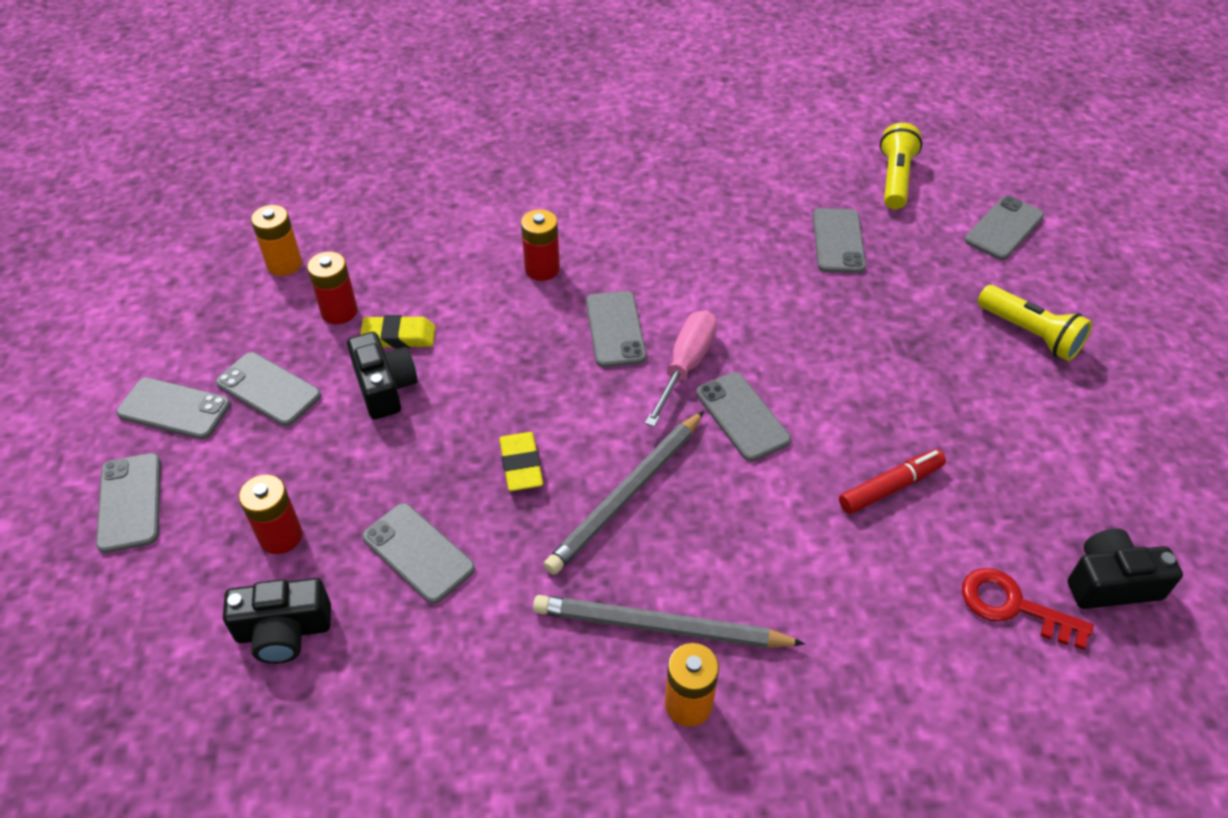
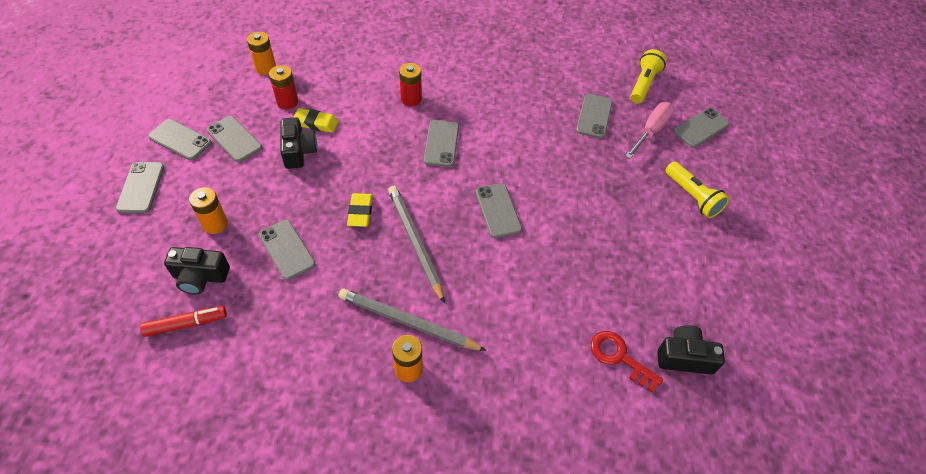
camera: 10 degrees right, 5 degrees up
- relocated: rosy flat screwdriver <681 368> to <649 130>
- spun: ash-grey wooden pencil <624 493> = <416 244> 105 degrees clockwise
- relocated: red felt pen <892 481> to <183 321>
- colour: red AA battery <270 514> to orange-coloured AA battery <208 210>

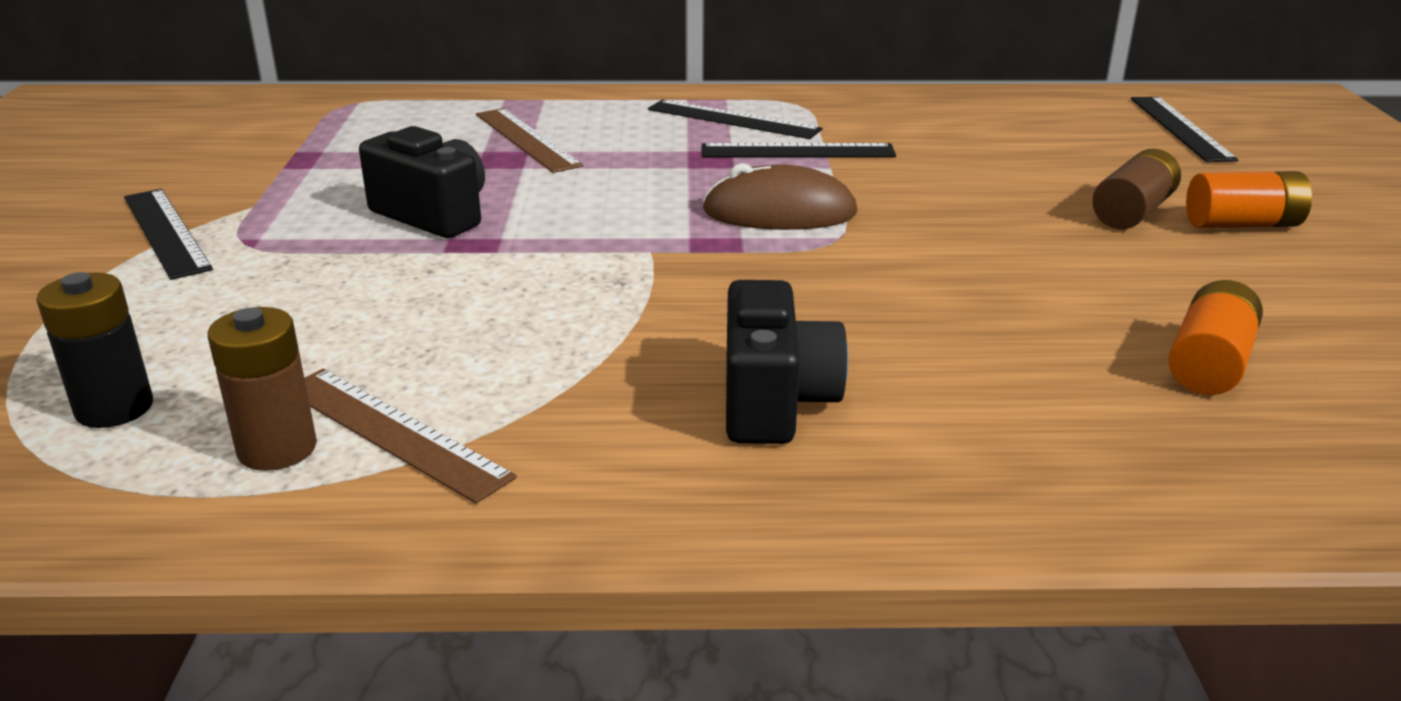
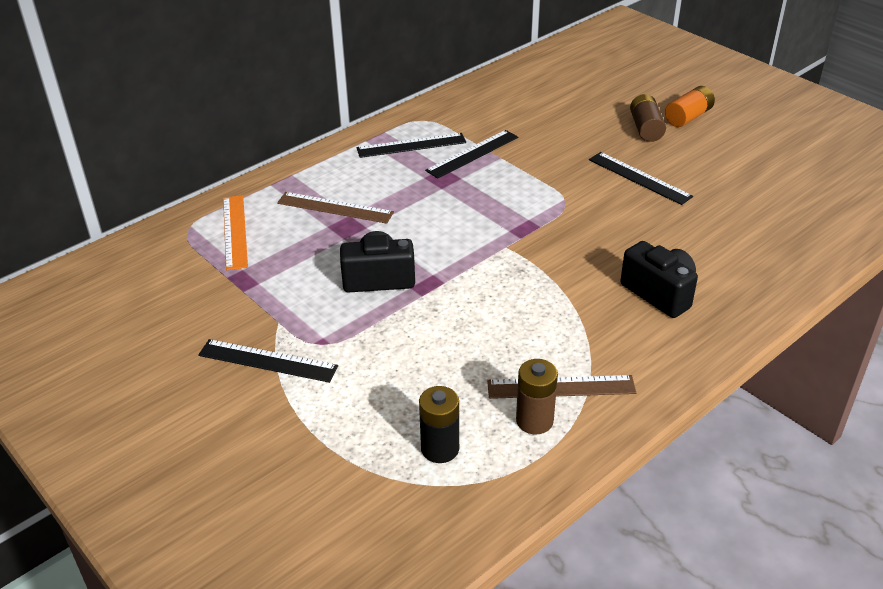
camera: 40 degrees left, 10 degrees up
- relocated: ebony ruler <1184 129> to <641 178>
- missing: russet computer mouse <780 196>
- missing: orange-coloured AA battery <1215 337>
- appeared: orange-coloured ruler <235 232>

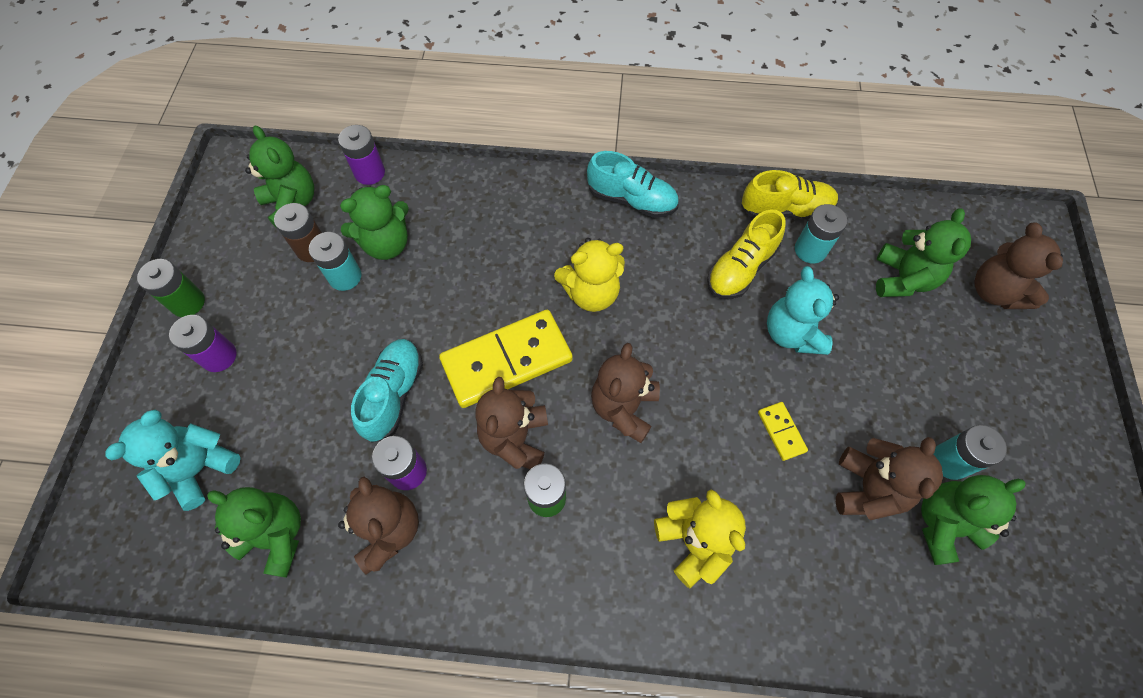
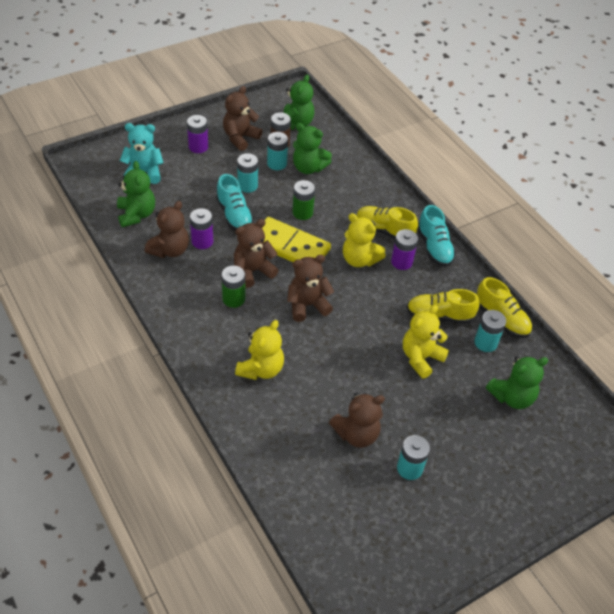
camera: 50 degrees right, 15 degrees down
- relocated: violet AA battery <361 155> to <404 249>
- relocated: russet stuffed bear <1018 266> to <242 118>
- relocated: leaf-green AA battery <171 288> to <303 200>
- colour: turquoise stuffed bear <803 310> to yellow stuffed bear <426 342>
- spun: turquoise lace-up shoe <387 391> = <235 202> 90 degrees clockwise
- missing: yellow domino <783 431>
- missing: leaf-green stuffed bear <973 520>
- appeared: turquoise AA battery <247 173>
- appeared: yellow lace-up shoe <387 222>

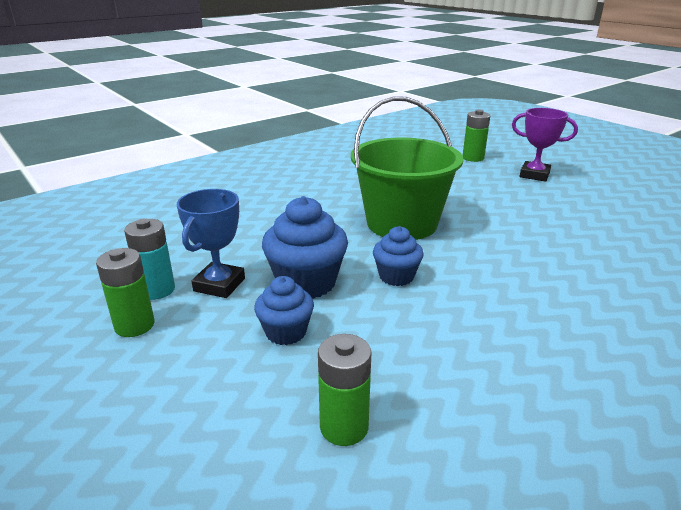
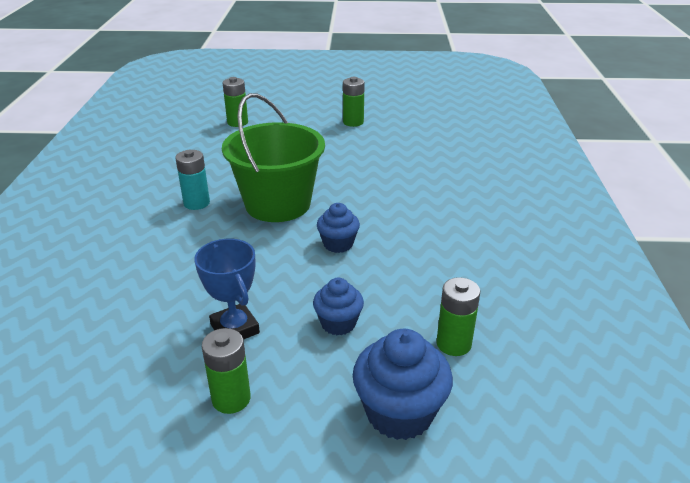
camera: 50 degrees left, 5 degrees up
- missing: violet trophy <545 145>
- relocated: cobalt muffin <305 247> to <403 384>
- relocated: turquoise AA battery <149 259> to <192 180>
- appeared: leaf-green AA battery <354 102>

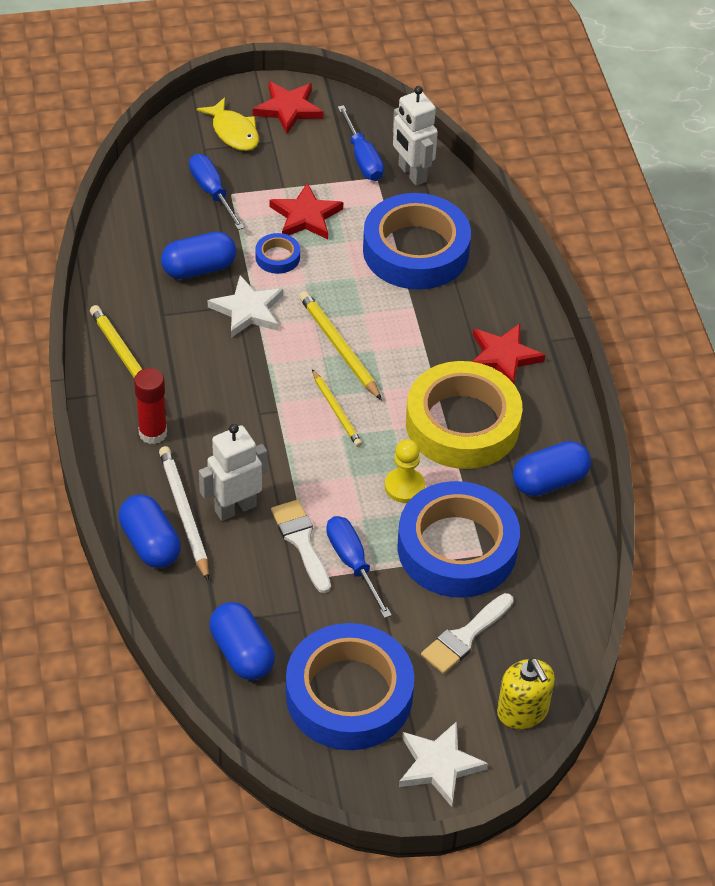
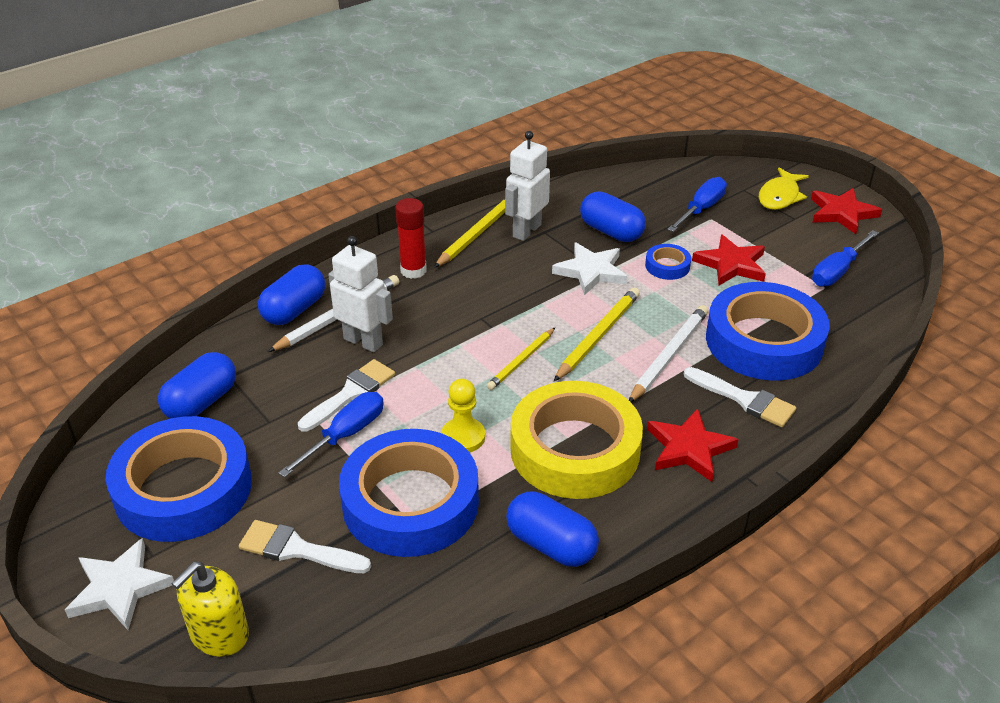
camera: 65 degrees right, 10 degrees down
- relocated: snow-white robot <415 136> to <527 186>
- appeared: snow-white wooden pencil <669 353>
- appeared: snow-white paintbrush <740 397>

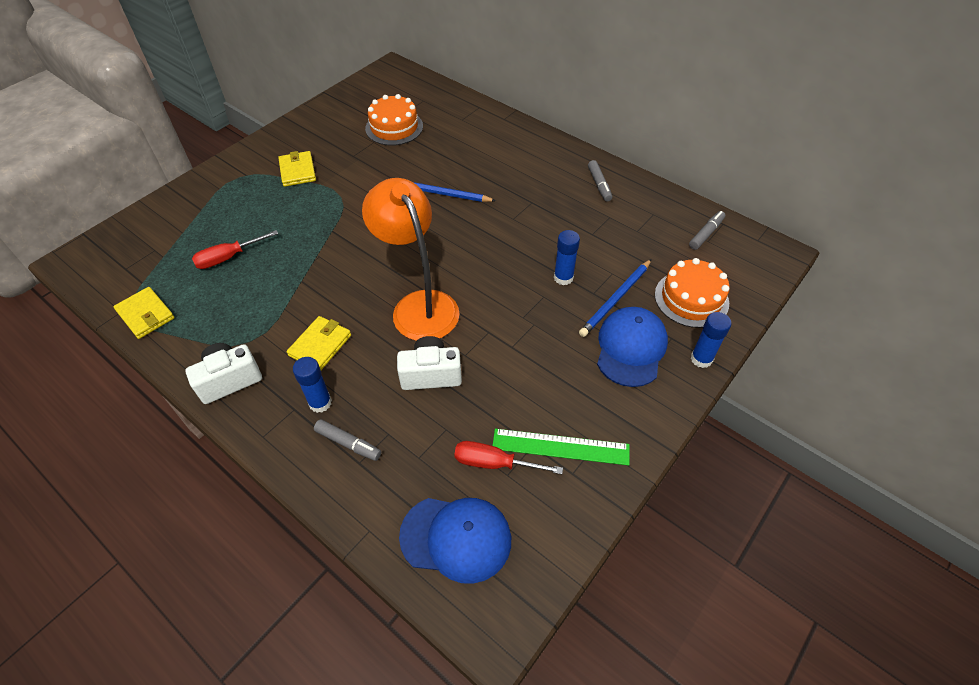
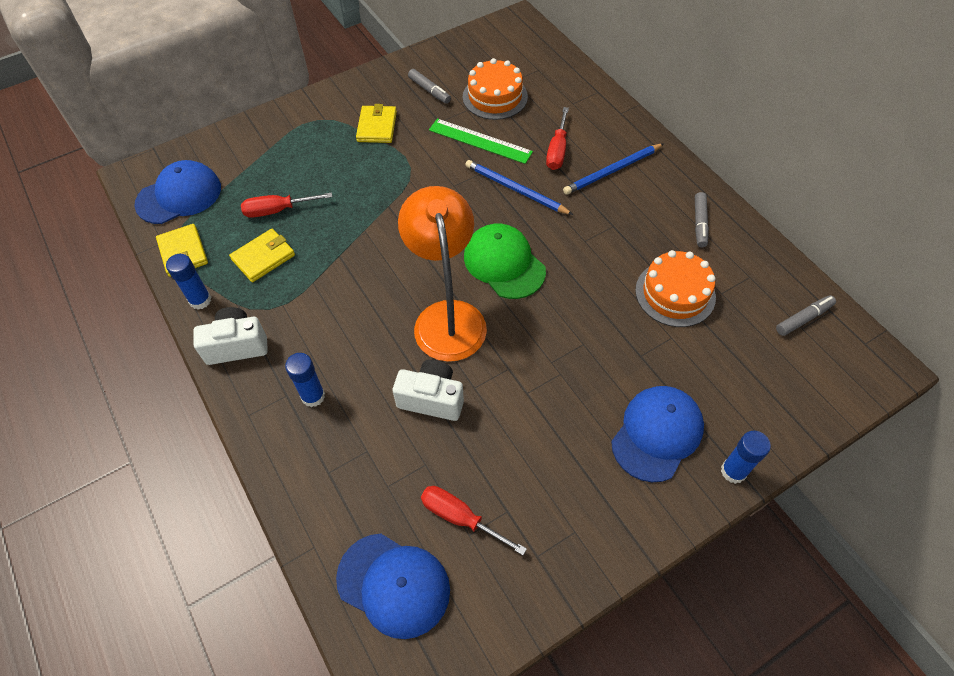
camera: 20 degrees right, 5 degrees up
- relocated: cobalt stick of glue <567 257> to <188 282>
- relocated: orange-coloured gateau <692 293> to <675 288>
- relocated: cobalt wooden pencil <615 298> to <613 169>
- relocated: yellow card wallet <319 343> to <262 255>
- relocated: ash-grey felt pen <347 440> to <429 86>
- relocated: leaf-green ruler <561 447> to <481 141>
- appeared: red flat screwdriver <557 138>
- appeared: cobalt baseball cap <177 192>
- appeared: leaf-green baseball cap <505 261>

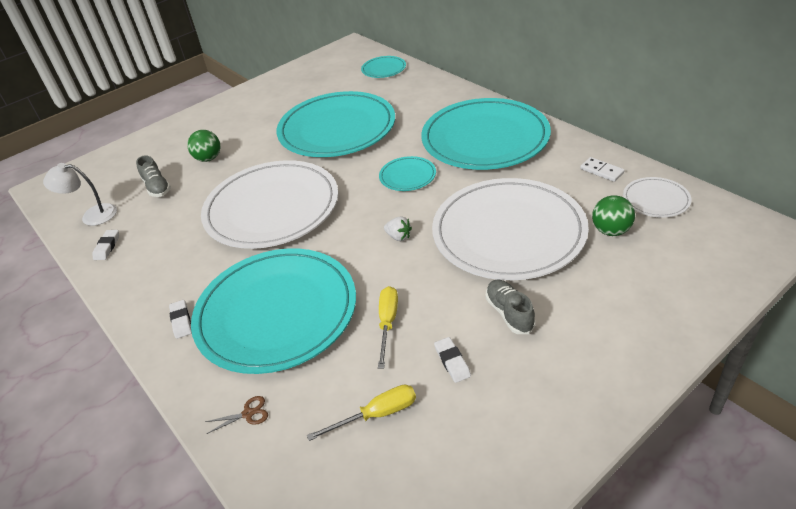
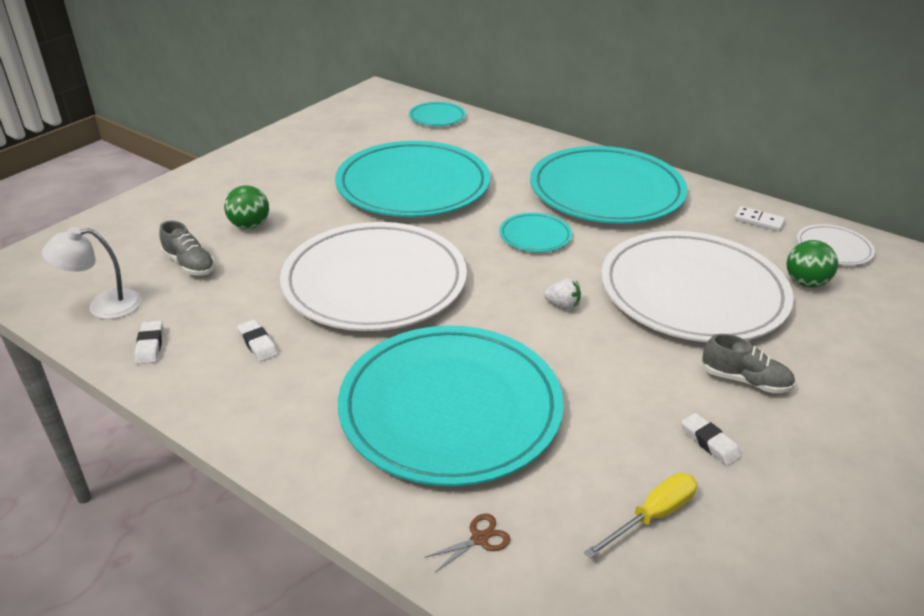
camera: 20 degrees left, 5 degrees down
- spun: ash-grey lace-up shoe <510 306> = <748 363> 150 degrees clockwise
- missing: yellow flat screwdriver <388 327>
- relocated: snow-white pencil eraser <180 319> to <257 341>

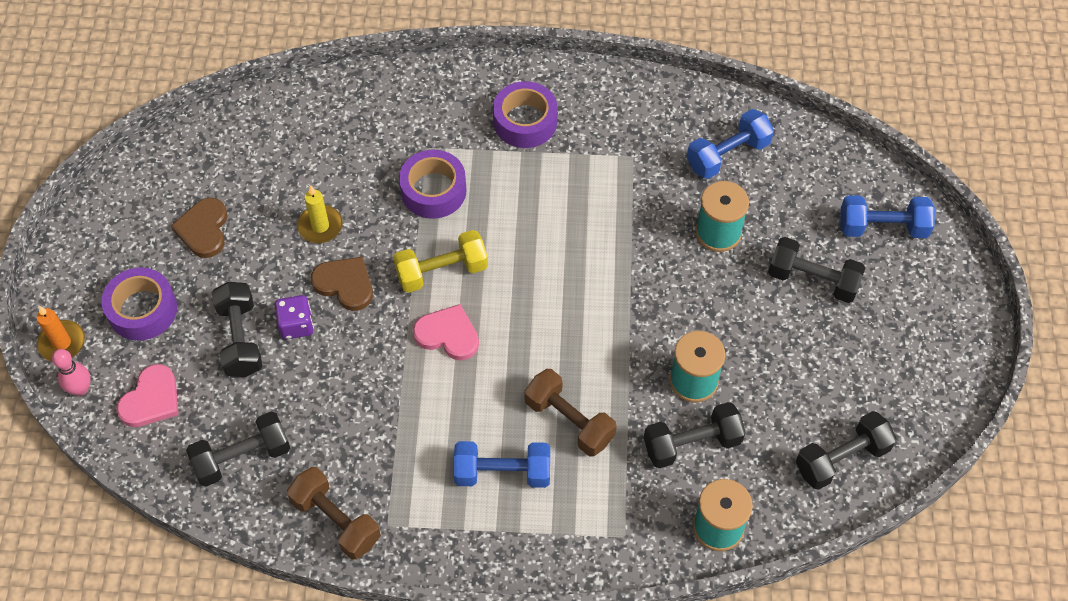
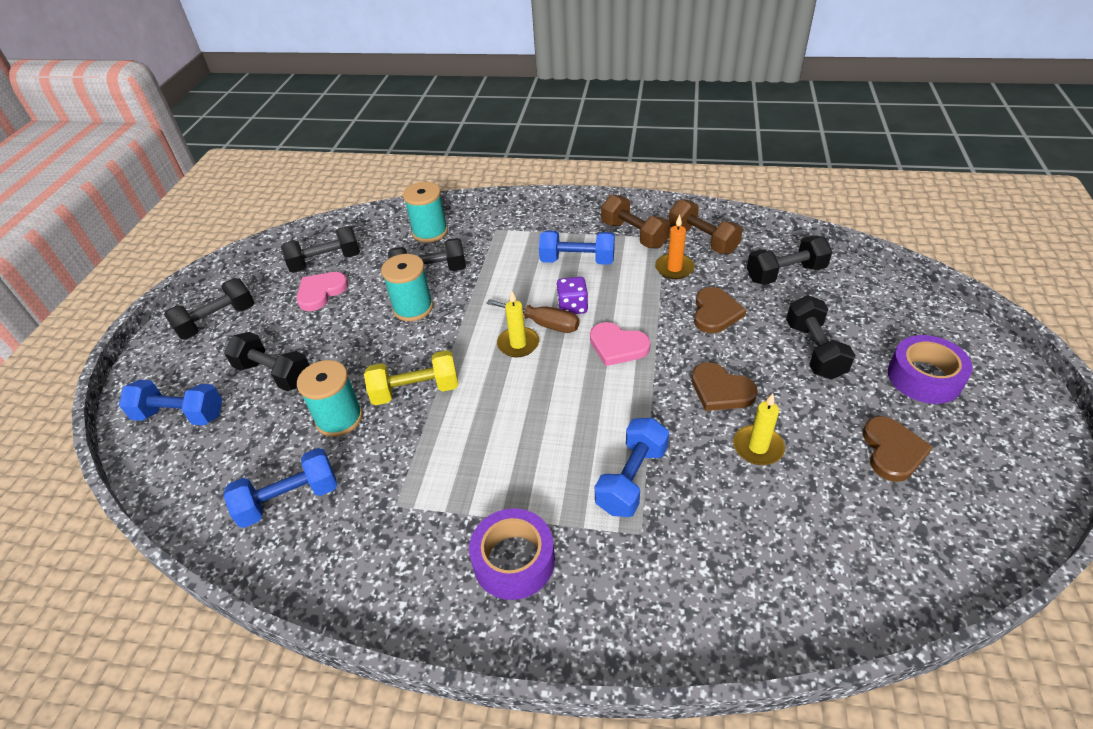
camera: 170 degrees left, 15 degrees down
- exchanged: violet sticky tape <433 184> to cobalt free weight <632 467>
- relocated: yellow free weight <440 261> to <411 377>
- relocated: violet die <294 317> to <572 295>
- relocated: orange-coloured candle <60 333> to <675 247>
- missing: rosy skittle <71 372>
- relocated: rosy heart <148 395> to <322 291>
- relocated: russet free weight <570 412> to <635 222>
- appeared: ebony free weight <209 309>
- appeared: russet heart <720 310>
- appeared: yellow candle <518 324>
- appeared: russet flat screwdriver <532 316>

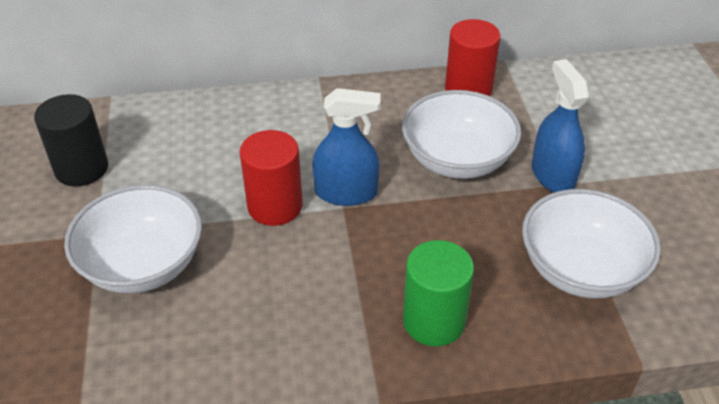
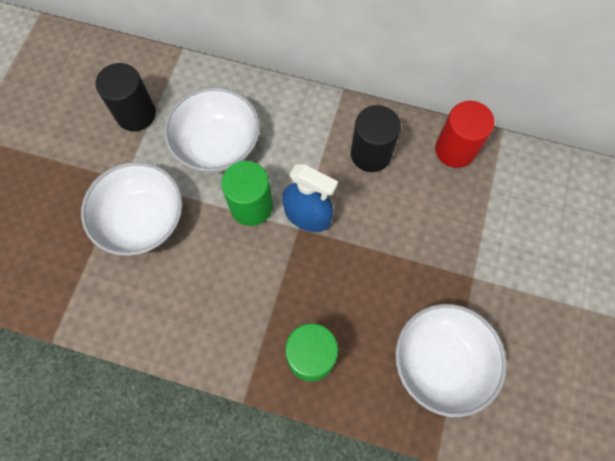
camera: 25 degrees right, 25 degrees up
- missing: cobalt spray cleaner <560 126>
- relocated: snow-white serving bowl <461 134> to <212 130>
- colour: red cylinder <271 178> to leaf-green cylinder <247 193>
- appeared: ebony cylinder <376 138>

